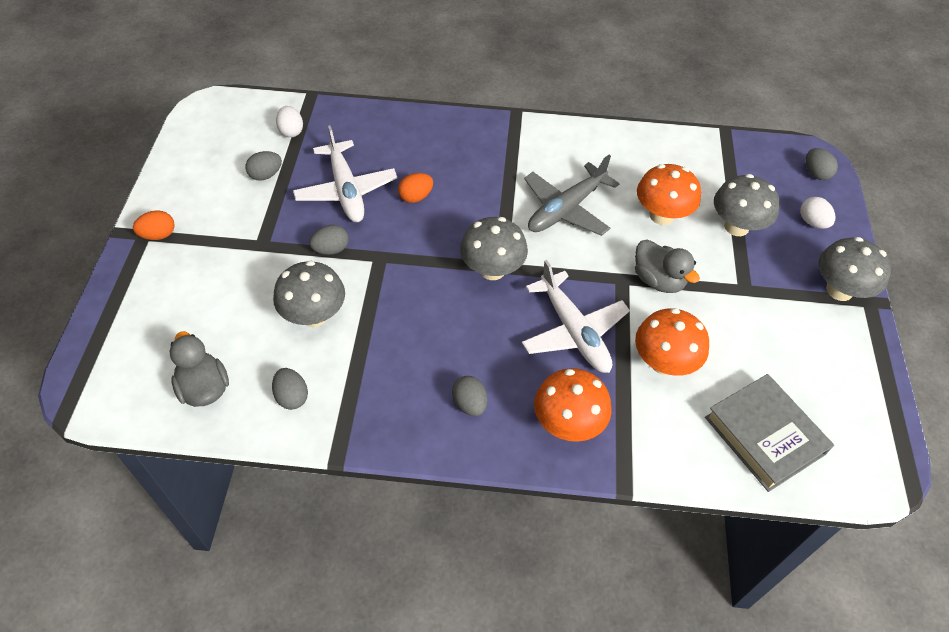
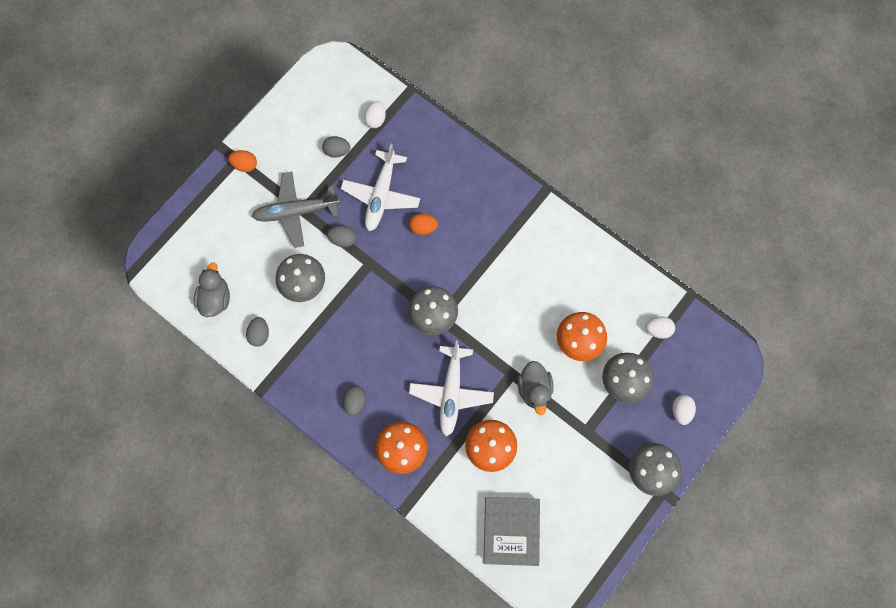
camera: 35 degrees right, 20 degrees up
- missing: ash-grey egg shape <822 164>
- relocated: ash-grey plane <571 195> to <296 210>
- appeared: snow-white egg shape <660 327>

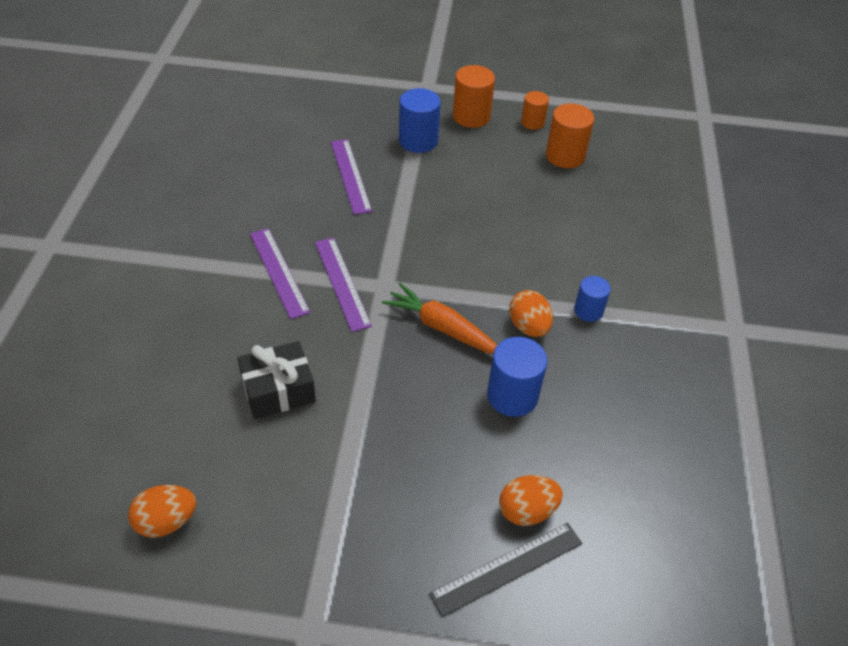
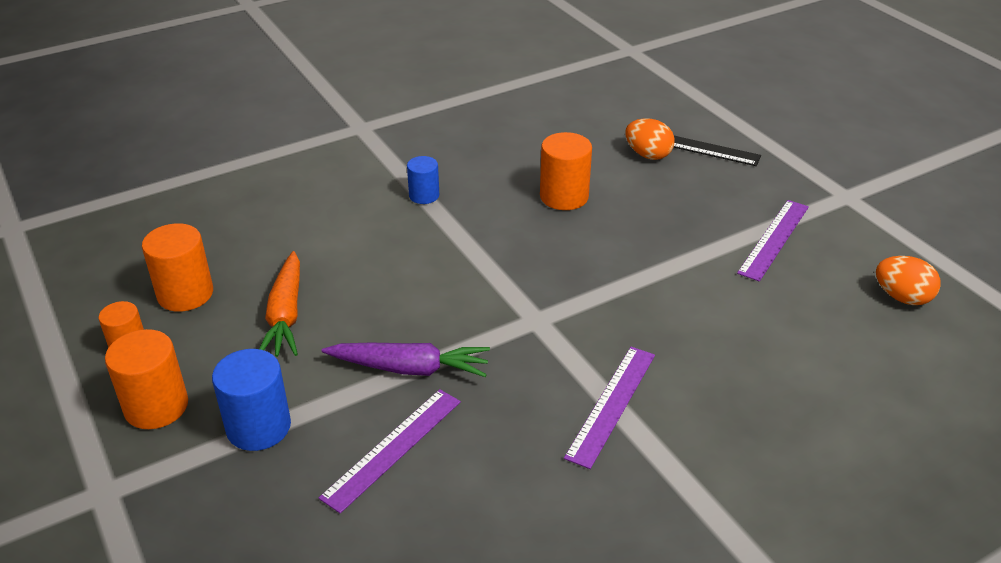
camera: 125 degrees left, 10 degrees down
- relocated: violet ruler <343 285> to <773 241>
- relocated: orange-coloured root vegetable <439 318> to <279 304>
- missing: orange-coloured egg shape <531 313>
- colour: cobalt cylinder <517 377> to orange-coloured cylinder <566 171>
- missing: ebony gift <276 380>
- appeared: violet root vegetable <406 360>

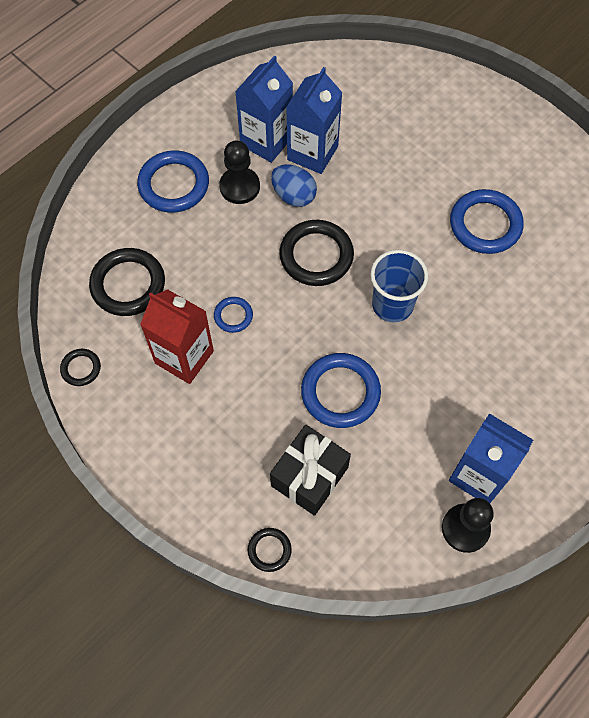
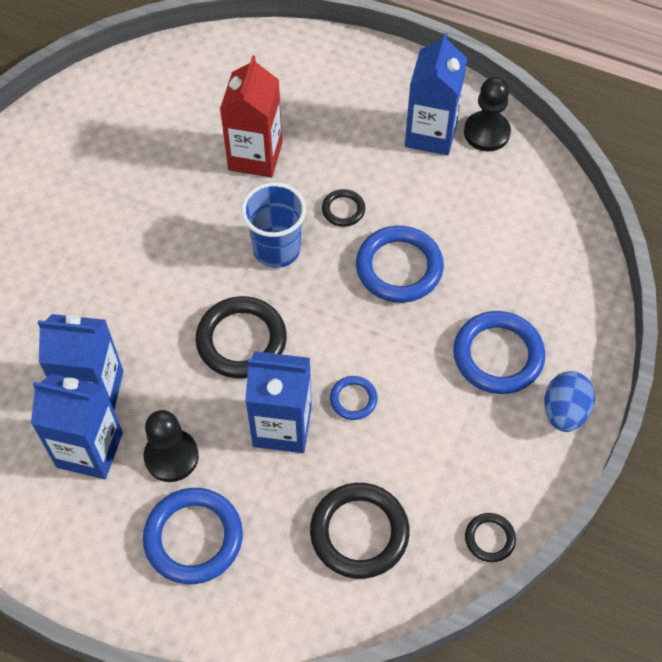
camera: 110 degrees left, 5 degrees down
- relocated: cobalt egg shape <294 185> to <569 401>
- relocated: cobalt torus <487 221> to <499 352>
- relocated: red milk carton <177 336> to <251 116>
- missing: ebony gift <310 470>
- relocated: ebony torus <270 550> to <343 208>
- appeared: cobalt milk carton <278 402>

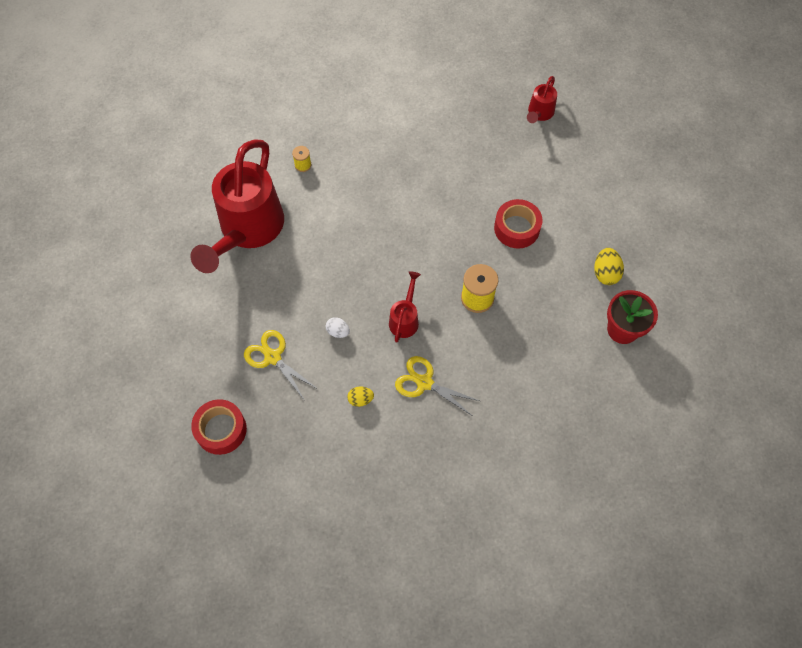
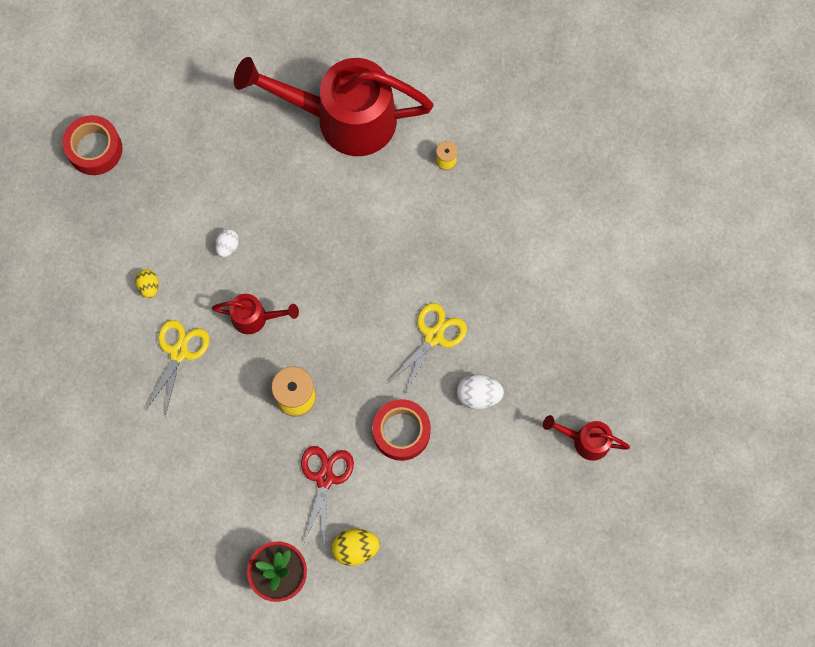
camera: 80 degrees right, 10 degrees up
- relocated: yellow pair of scissors <281 365> to <427 348>
- appeared: snow-white egg shape <480 391>
- appeared: red pair of scissors <327 497>

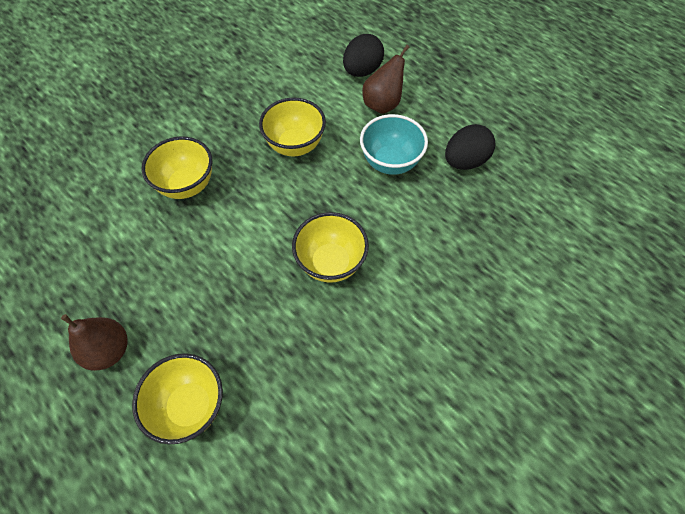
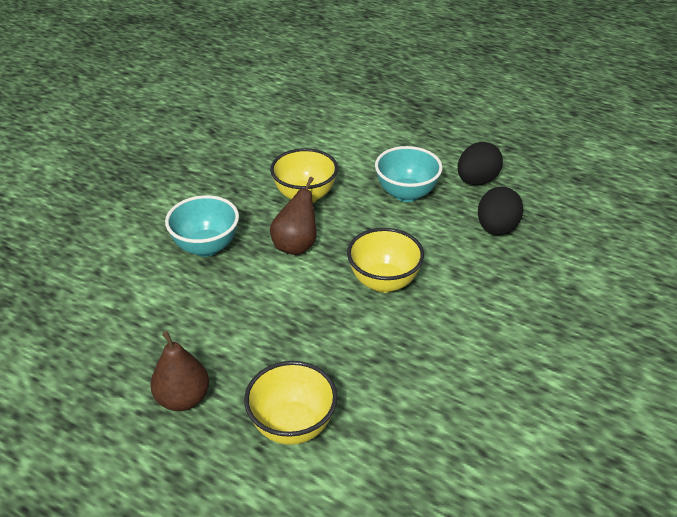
camera: 15 degrees left, 20 degrees down
- relocated: ebony egg shape <363 55> to <500 211>
- relocated: russet toy pear <386 79> to <293 216>
- colour: yellow serving bowl <176 167> to turquoise serving bowl <202 226>

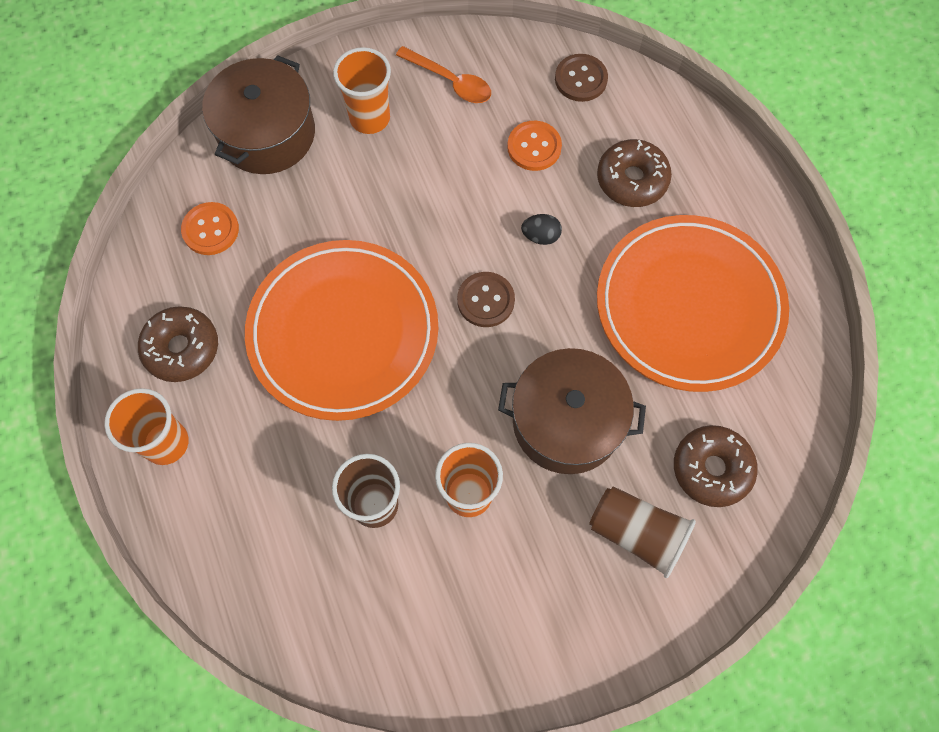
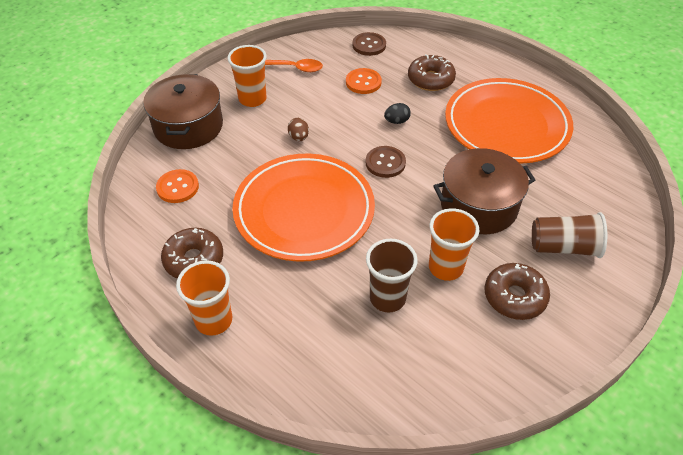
camera: 25 degrees left, 20 degrees down
- relocated: russet donut <716 466> to <517 291>
- appeared: russet egg shape <298 129>

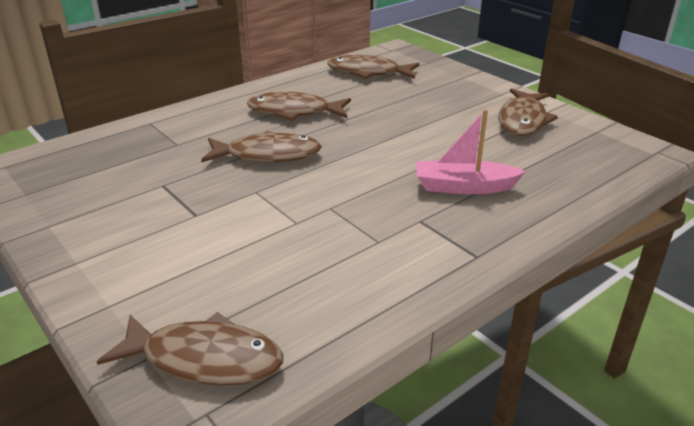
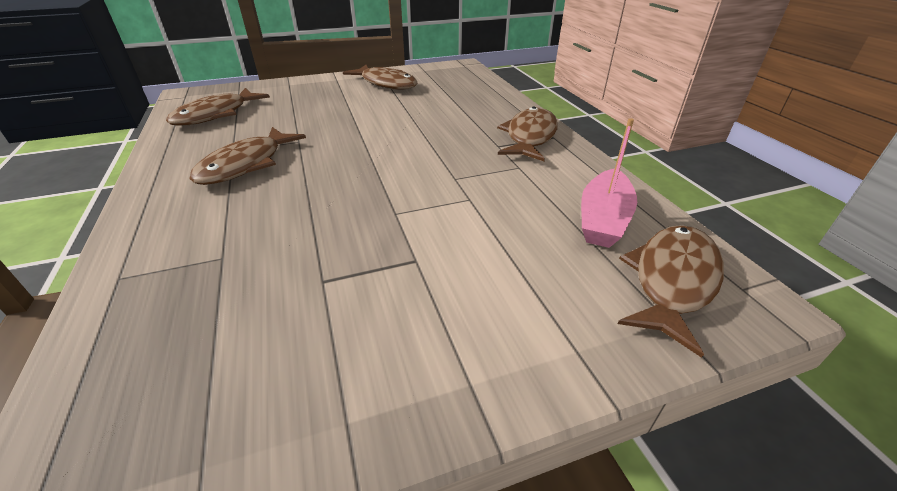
camera: 70 degrees left, 5 degrees up
- relocated: rosy toy boat <471 151> to <609 183>
- relocated: russet fish <261 146> to <527 134>

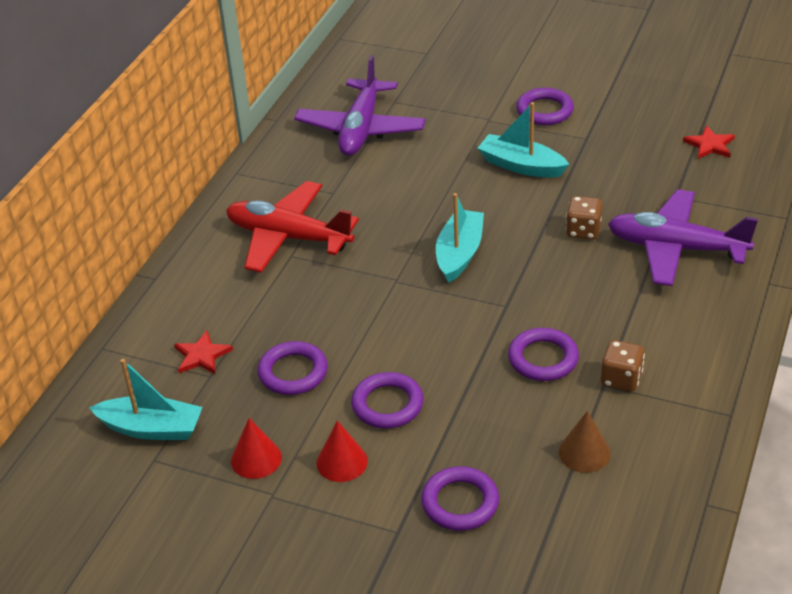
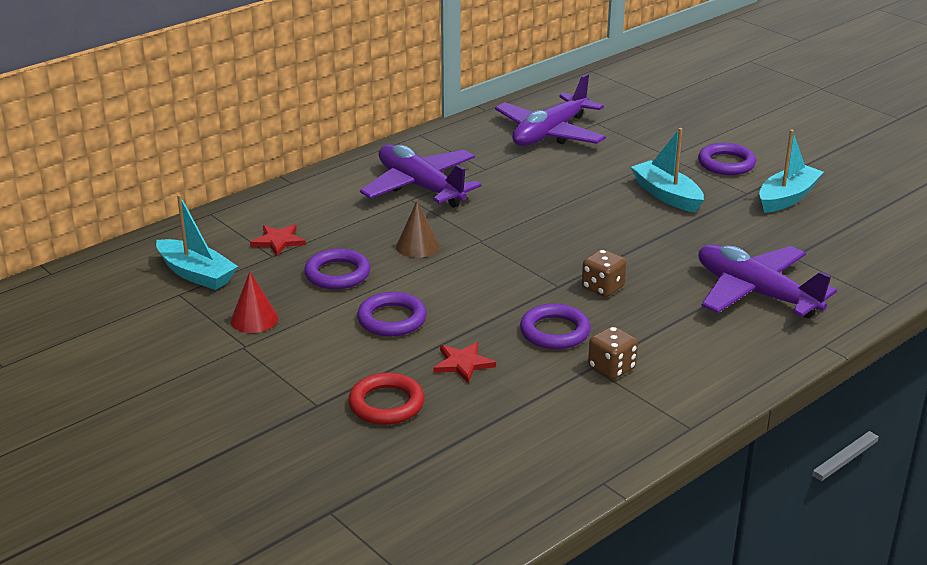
camera: 25 degrees right, 10 degrees down
- relocated: red star shape <709 142> to <464 362>
- colour: red plane <292 227> to violet plane <420 176>
- relocated: turquoise toy boat <460 238> to <791 171>
- relocated: russet die <584 218> to <604 273>
- relocated: russet cone shape <585 442> to <418 229>
- missing: red cone shape <342 451>
- colour: violet torus <460 498> to red torus <386 399>

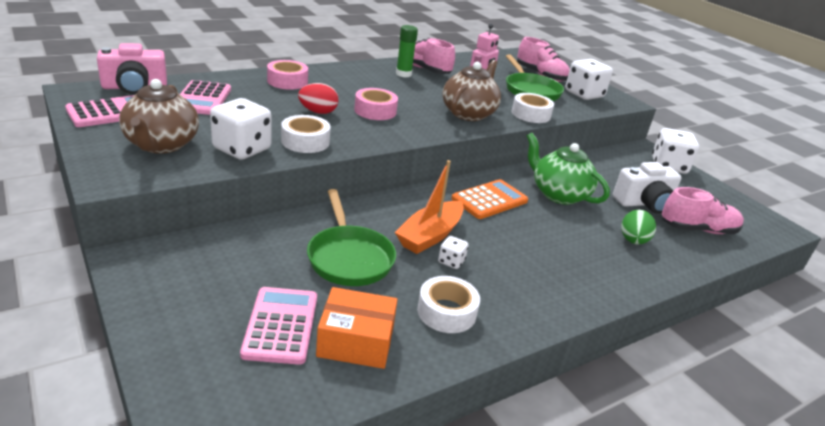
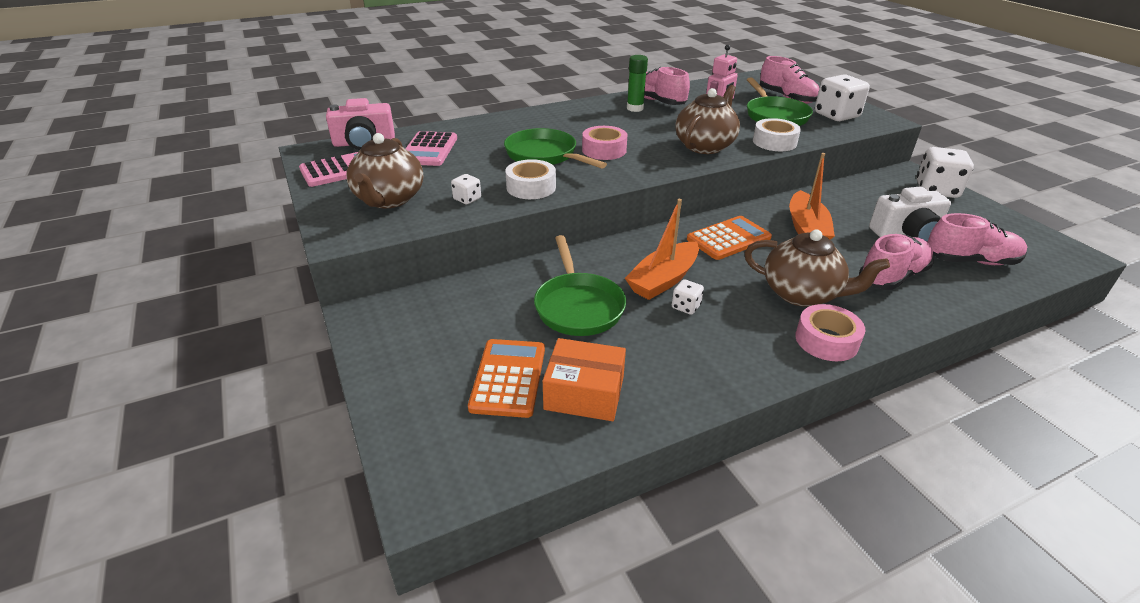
camera: 10 degrees right, 5 degrees up
- relocated: rosy sticky tape <287 75> to <830 332>
- exchanged: red egg shape <318 98> to leaf-green frying pan <555 148>
- size: snow-white die <240 129> = <466 189> x0.49
- exchanged: leaf-green china teapot <568 169> to orange-coloured toy boat <812 196>
- exchanged: leaf-green egg shape <638 227> to rosy lace-up shoe <896 262>
- missing: snow-white sticky tape <448 304>
- colour: rosy calculator <278 326> to orange-coloured calculator <506 378>
- appeared: russet china teapot <817 268>

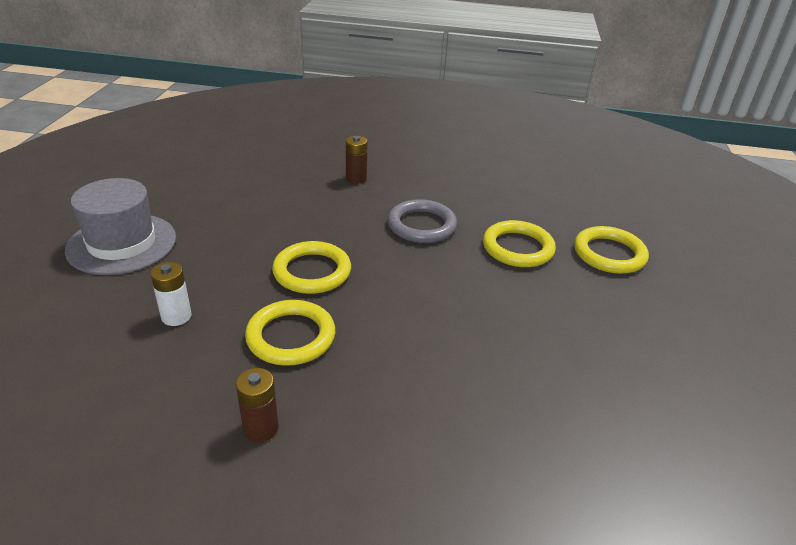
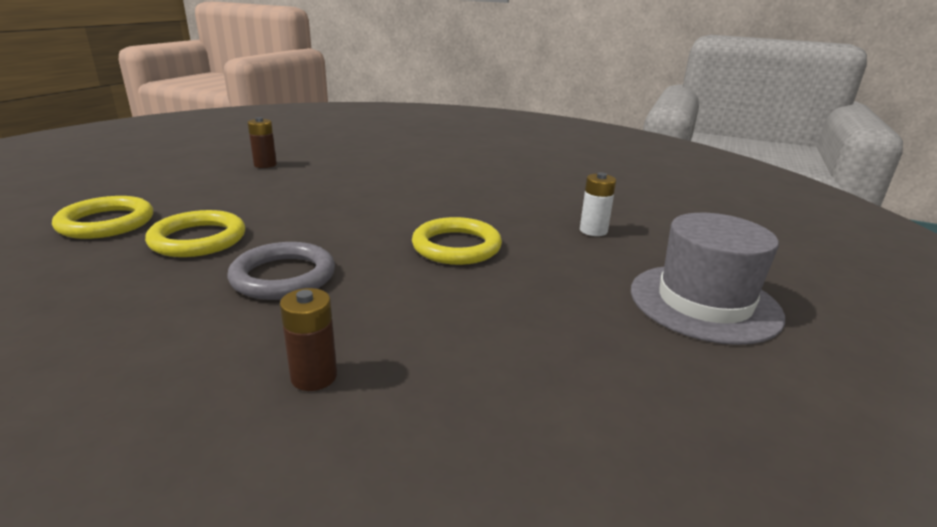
camera: 165 degrees left, 10 degrees down
- missing: yellow torus <290 333>
- relocated: russet AA battery <257 405> to <262 142>

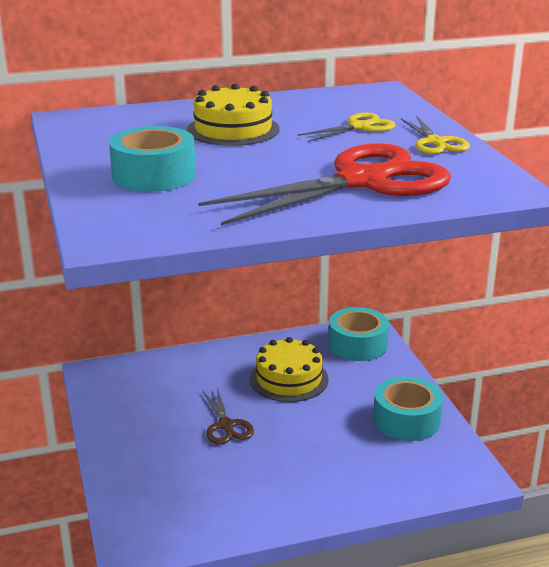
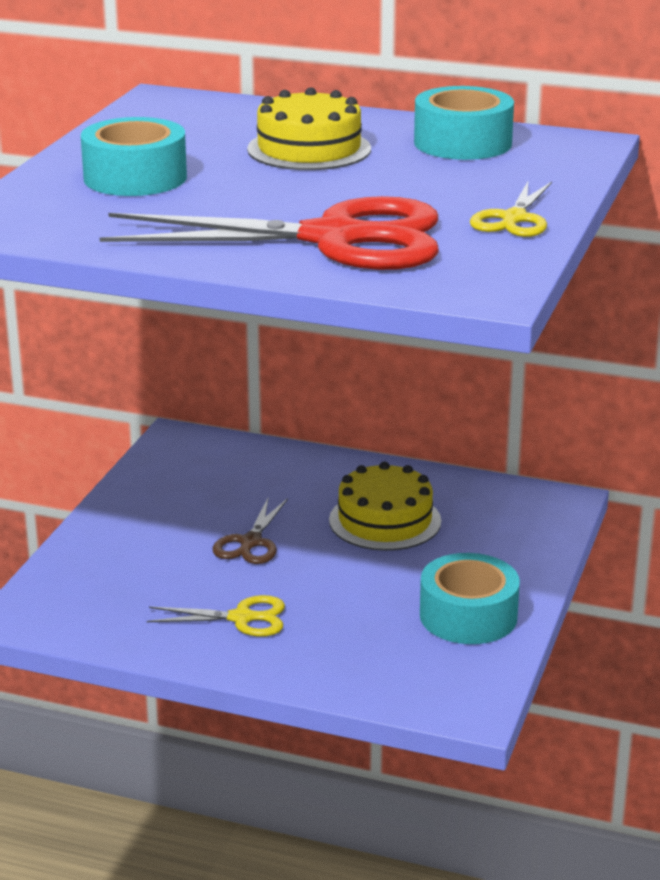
camera: 35 degrees right, 0 degrees up
- relocated: yellow pair of scissors <346 127> to <216 616>
- relocated: turquoise sticky tape <358 334> to <464 123>

